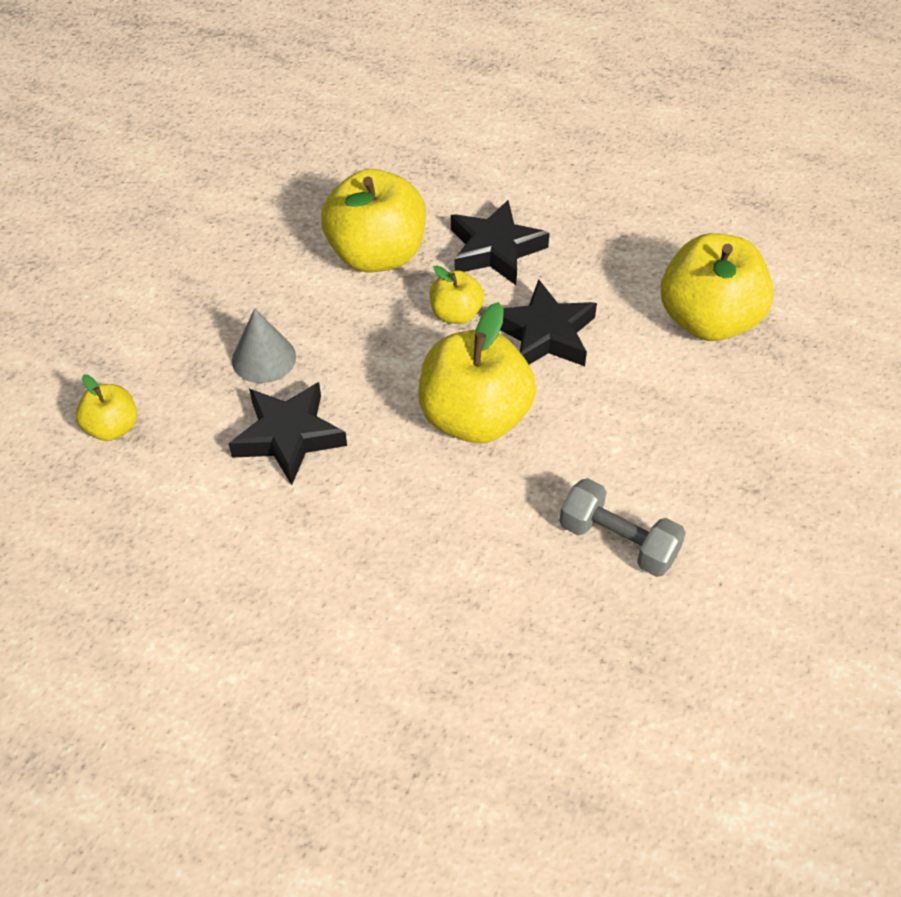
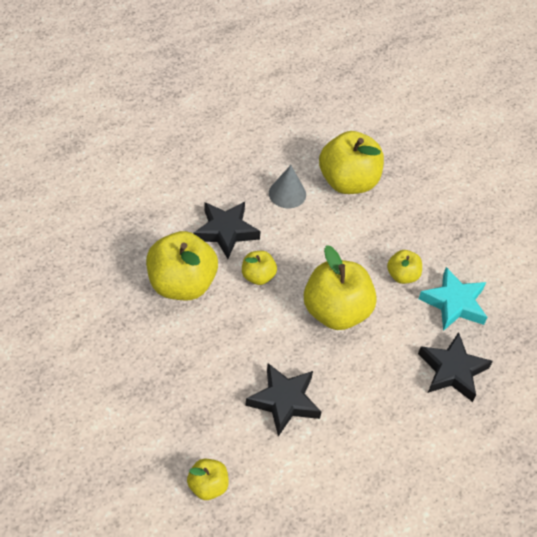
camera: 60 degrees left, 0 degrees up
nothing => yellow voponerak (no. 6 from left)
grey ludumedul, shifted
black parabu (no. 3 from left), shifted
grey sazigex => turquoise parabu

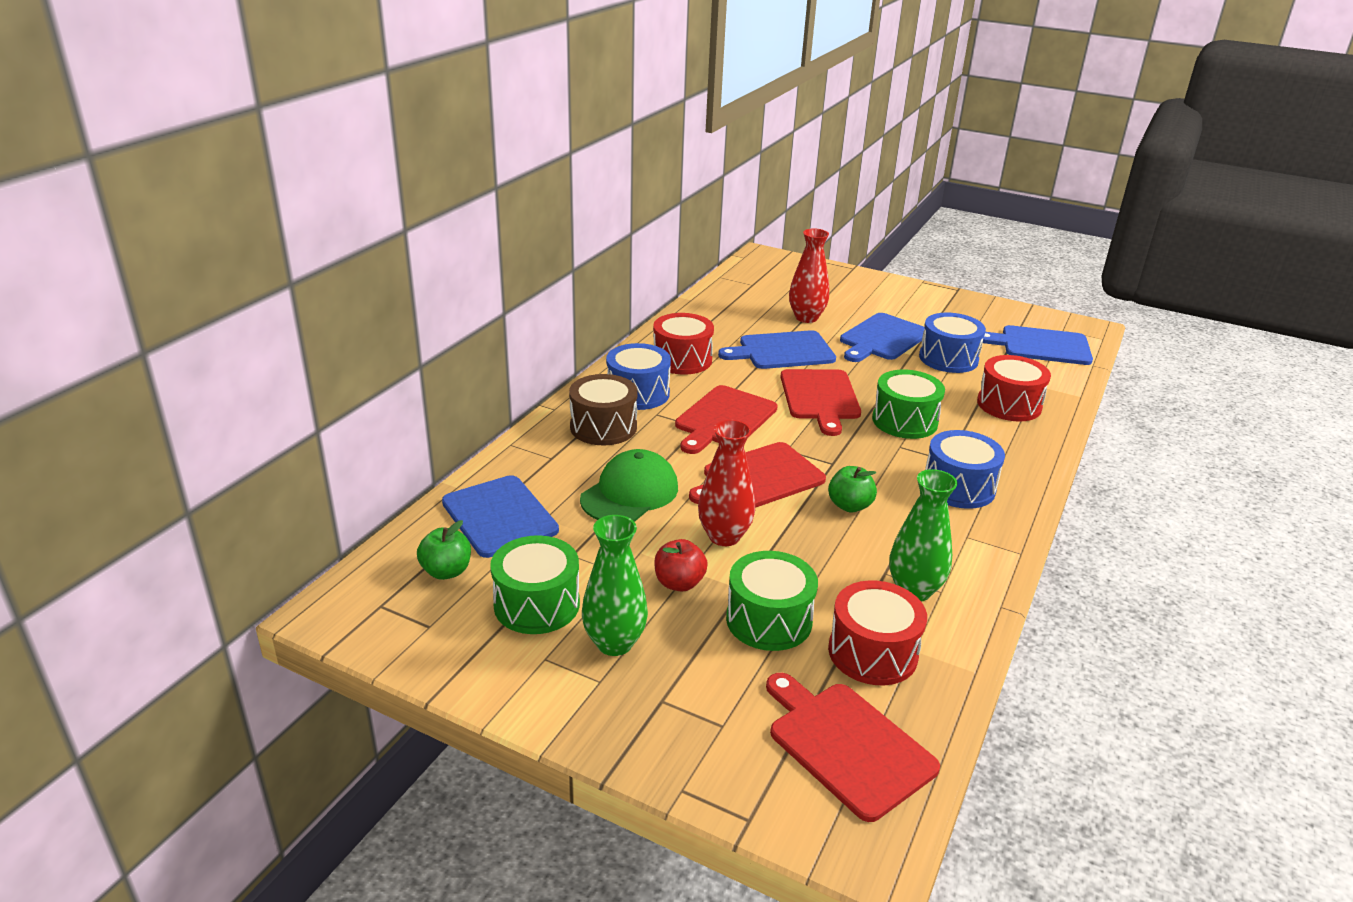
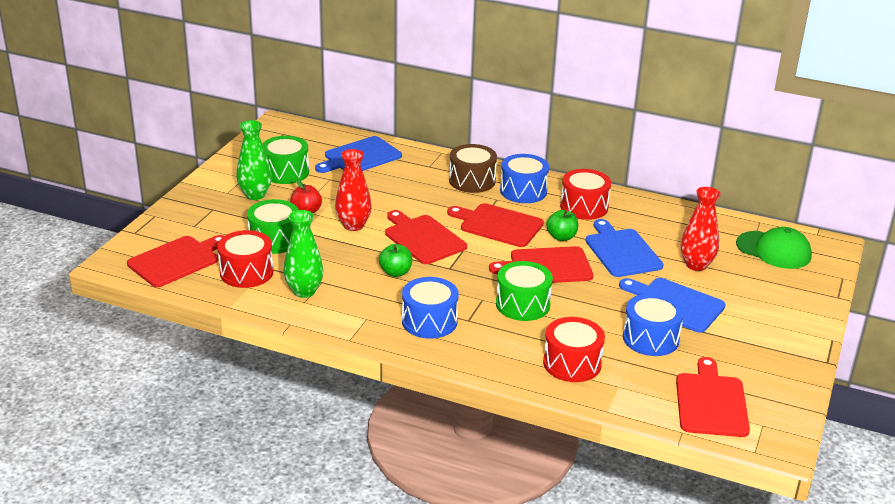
camera: 85 degrees right, 0 degrees up
green voponerak (no. 1 from left in the first image) => green voponerak (no. 2 from left), shifted
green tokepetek, shifted
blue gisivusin (no. 4 from left) => red gisivusin (no. 5 from left)

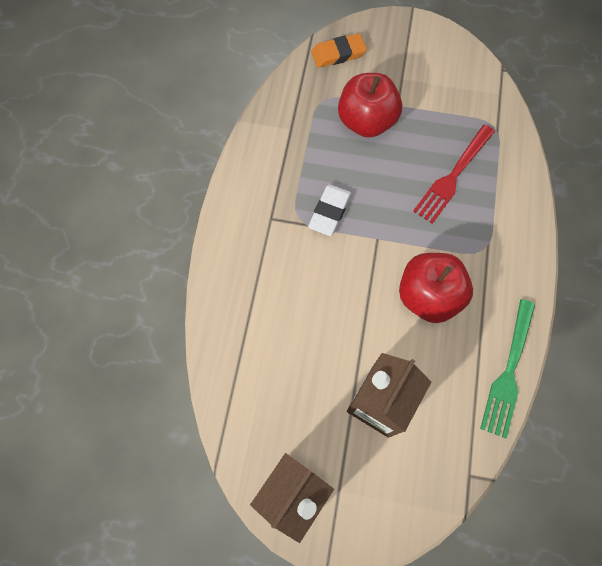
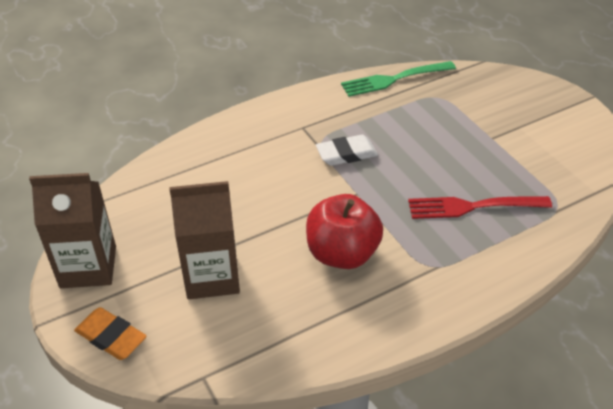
camera: 50 degrees right, 25 degrees down
red voponerak (no. 1 from left) => nothing
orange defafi, shifted
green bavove, shifted

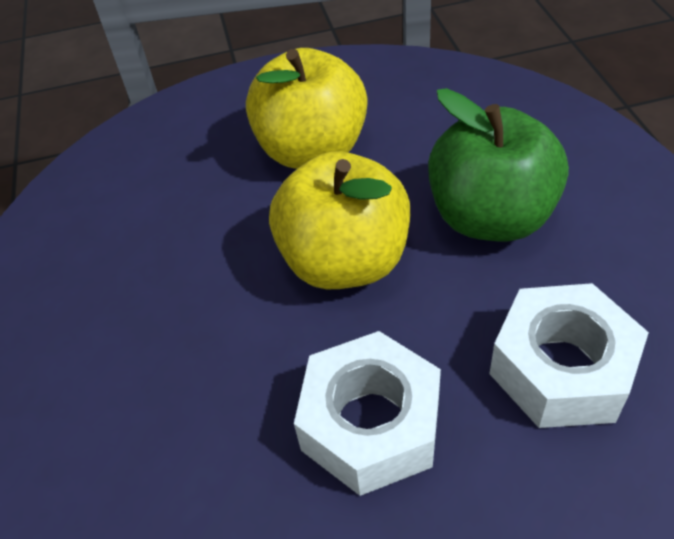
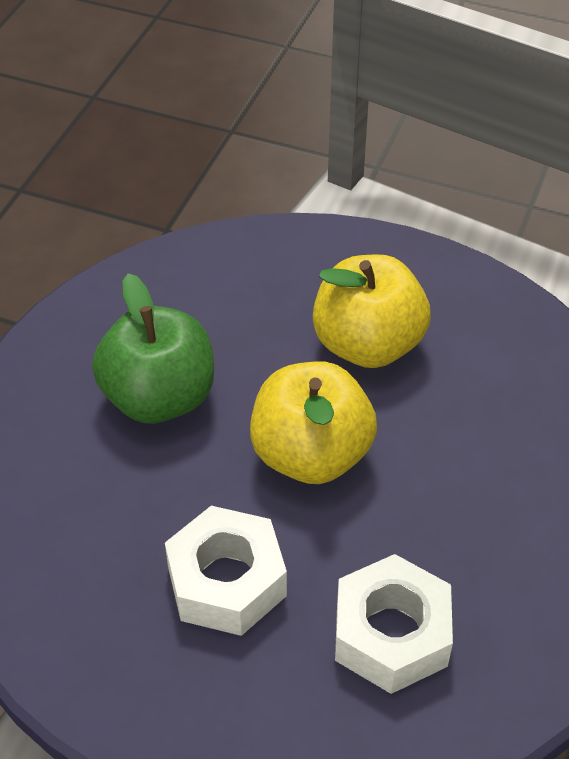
camera: 30 degrees right, 0 degrees up
green voponerak, shifted

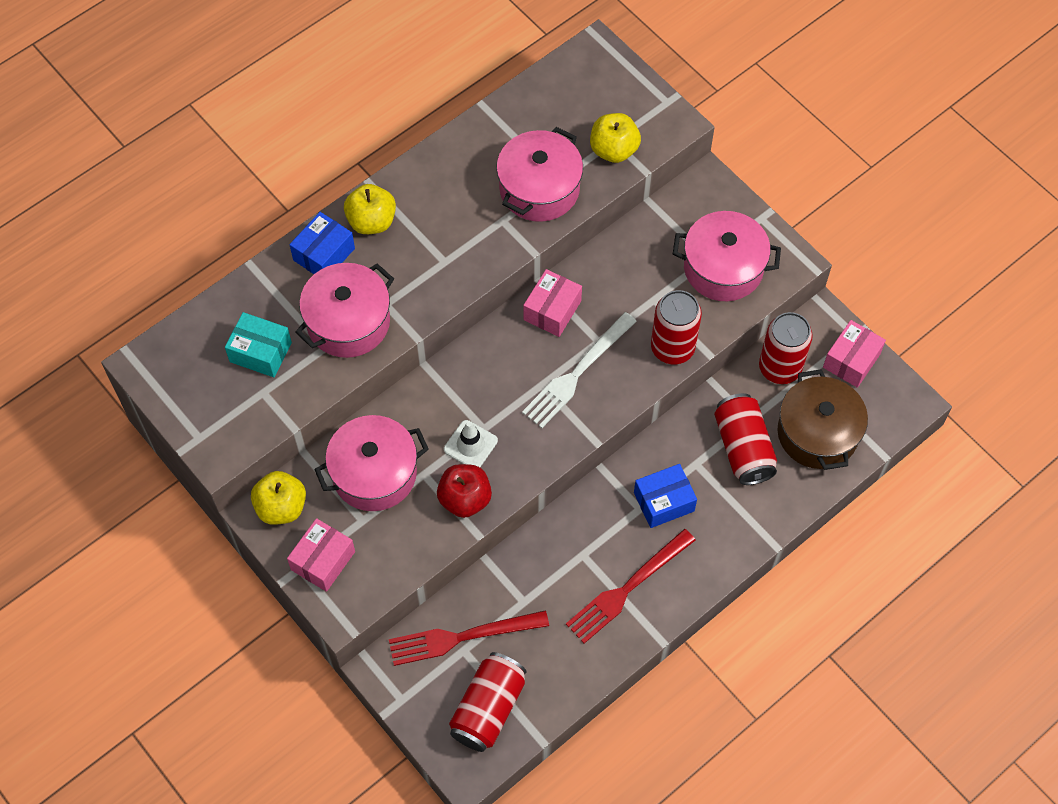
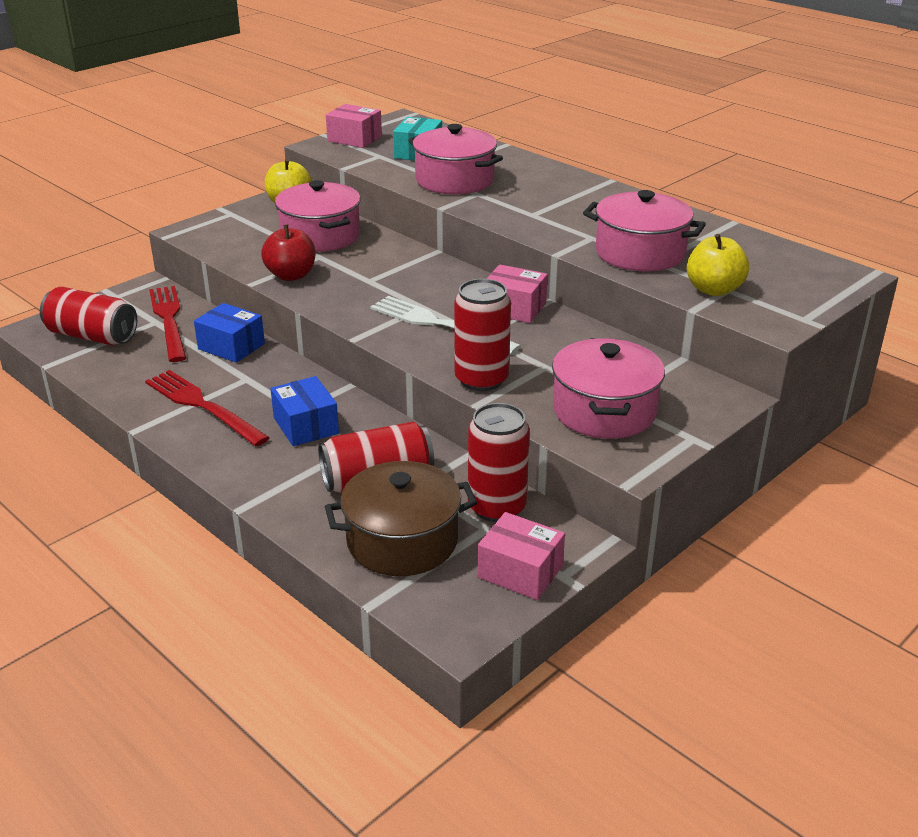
camera: 85 degrees right, 30 degrees down
yellow voponerak (no. 2 from left) => nothing
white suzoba => nothing
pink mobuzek (no. 1 from left), shifted
blue mobuzek (no. 1 from left), shifted

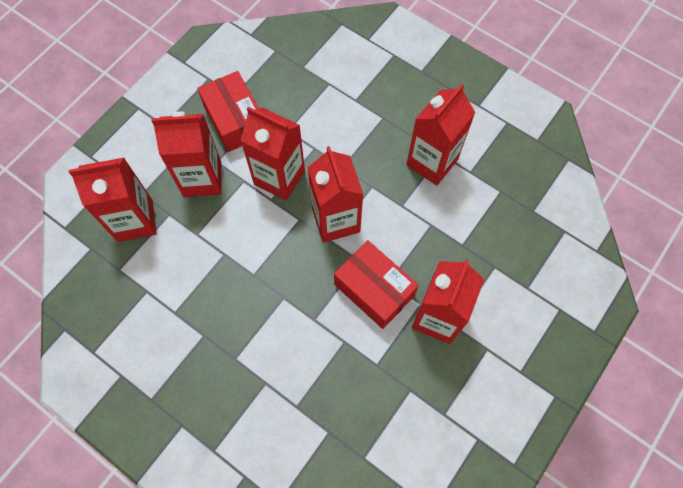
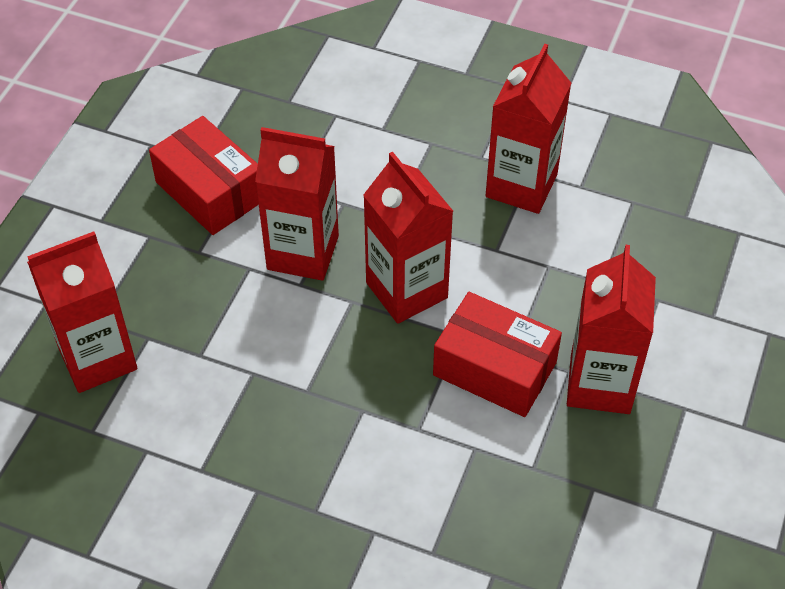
camera: 15 degrees left, 15 degrees down
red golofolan (no. 2 from left) => nothing

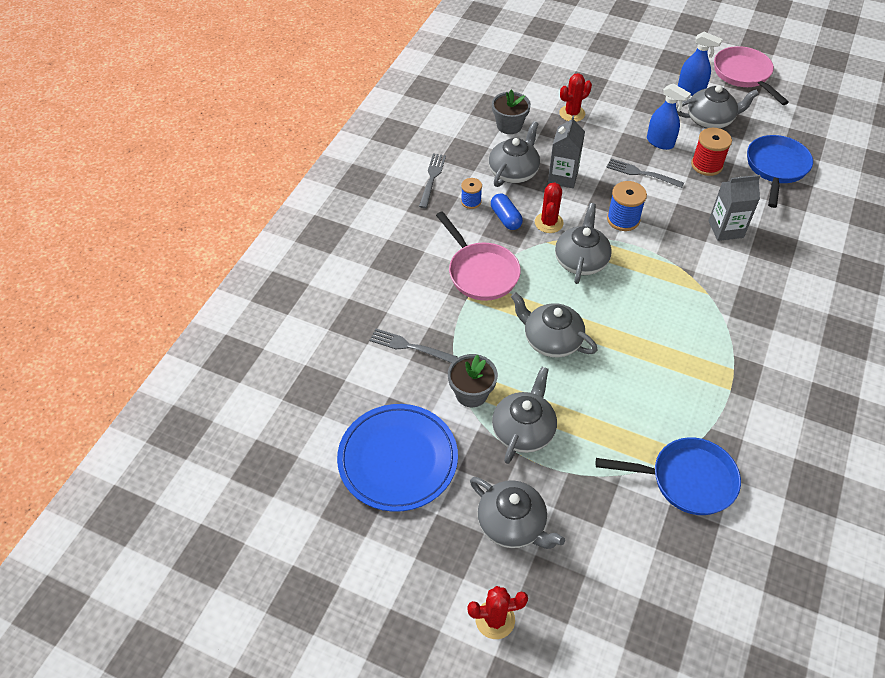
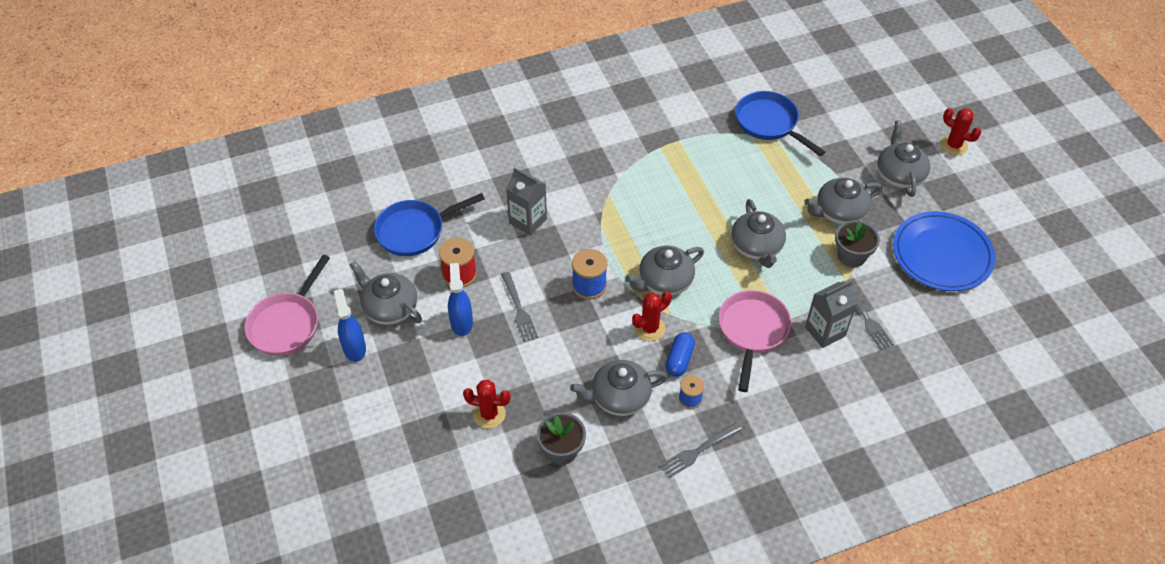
camera: 135 degrees left, 0 degrees up
grey golofolan (no. 1 from left in the first image) => grey golofolan (no. 2 from left), shifted

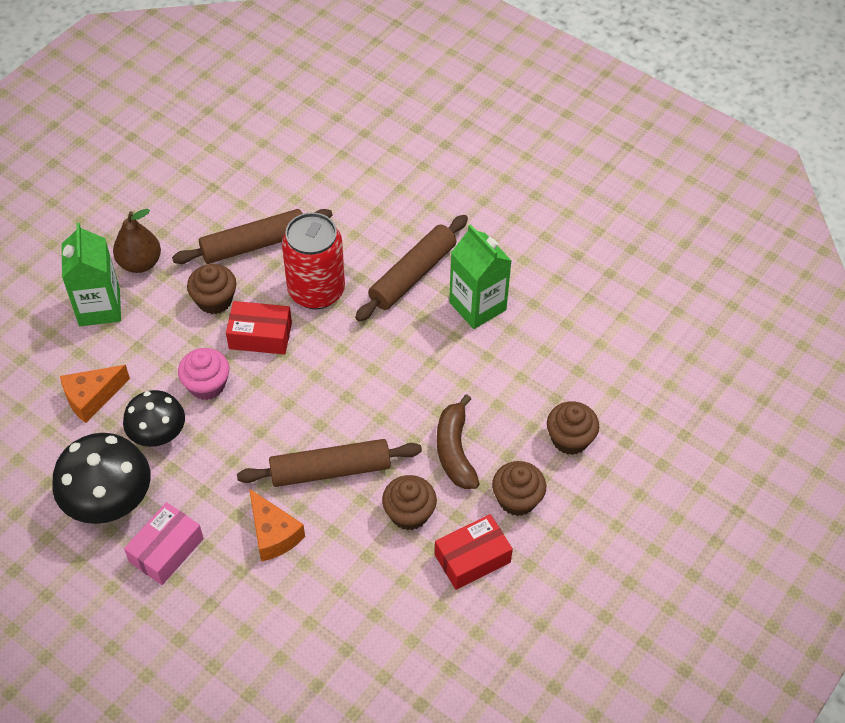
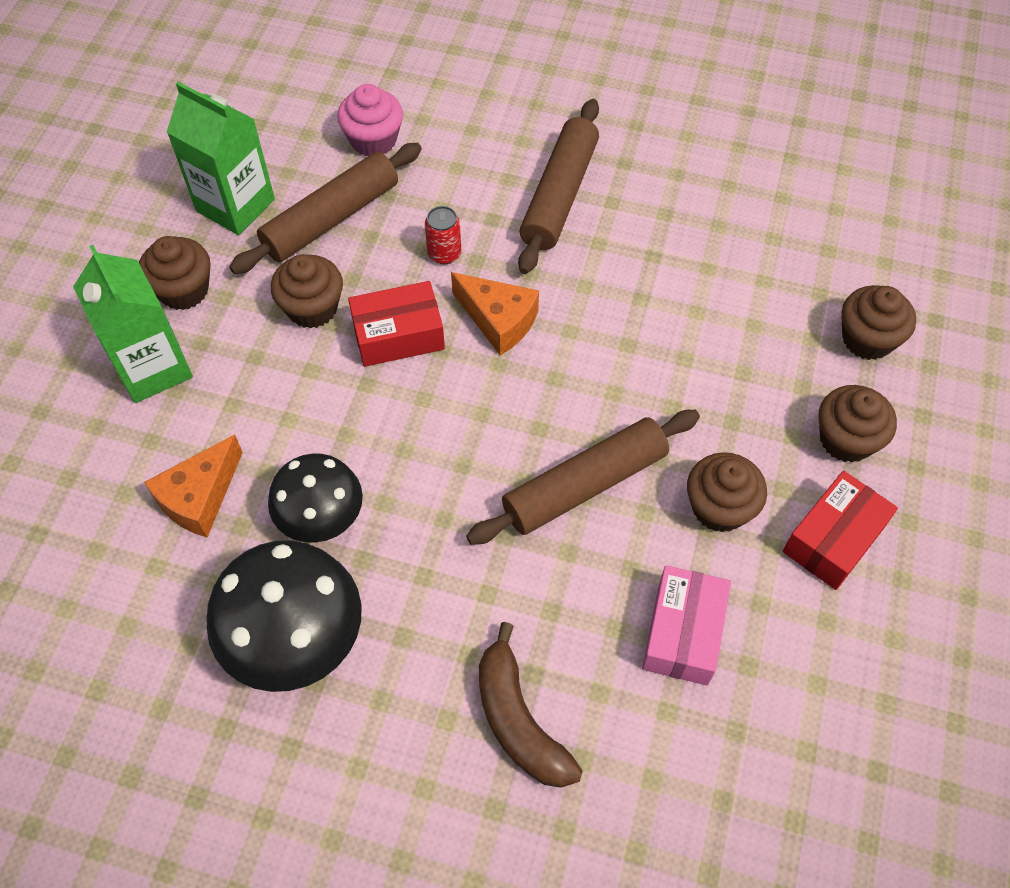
camera: 20 degrees left, 5 degrees up
pink mobuzek, shifted
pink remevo, shifted
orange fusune (no. 2 from left), shifted
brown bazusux, shifted
green golofolan (no. 2 from left), shifted
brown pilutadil => brown remevo (no. 1 from left)
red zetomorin, x0.42

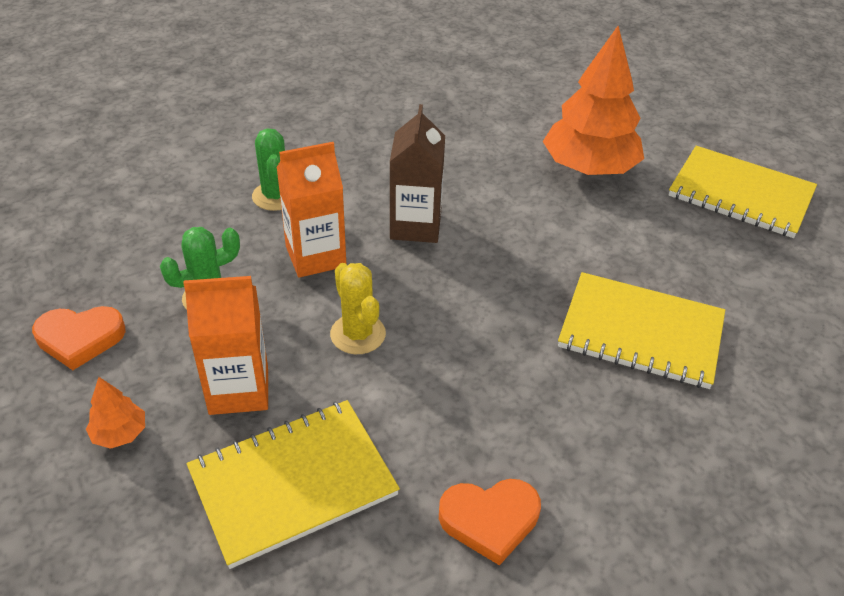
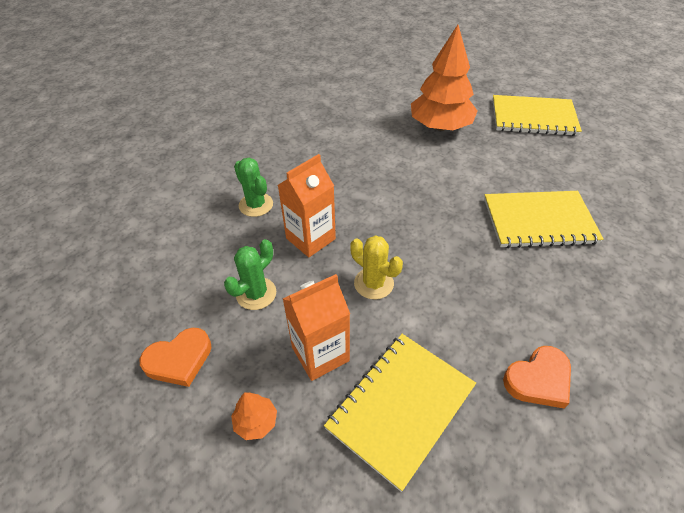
camera: 20 degrees left, 5 degrees up
brown golofolan => nothing

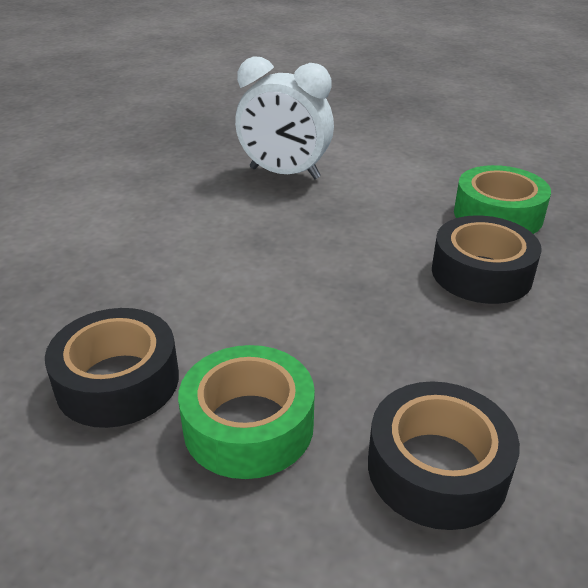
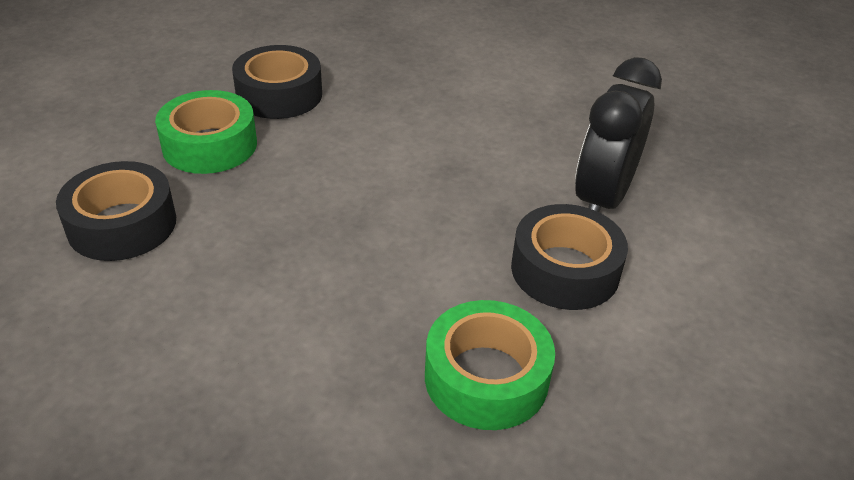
camera: 95 degrees right, 5 degrees up
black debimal (no. 3 from left), shifted
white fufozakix => black fufozakix

